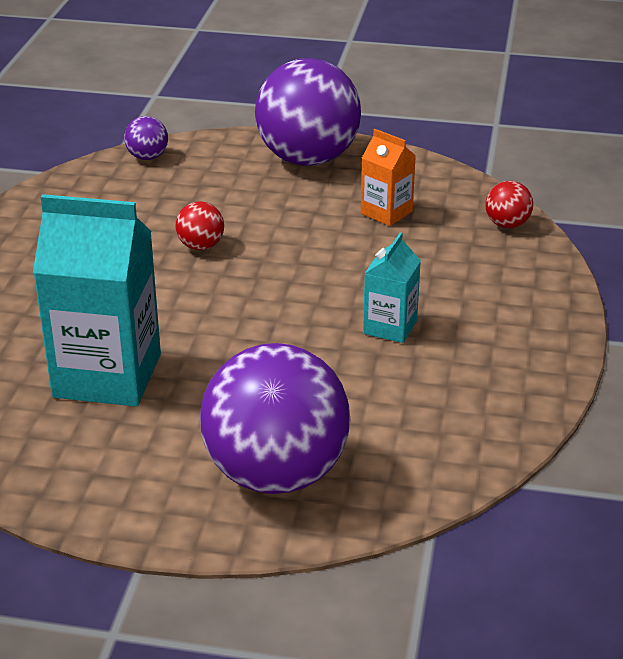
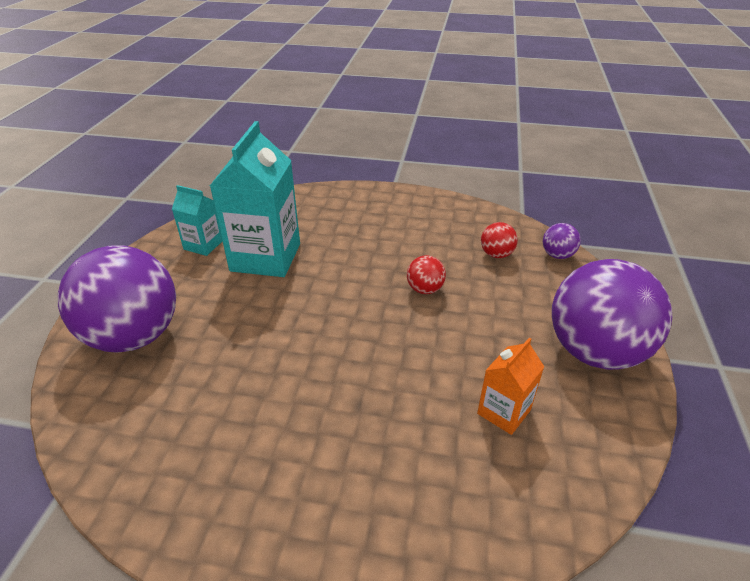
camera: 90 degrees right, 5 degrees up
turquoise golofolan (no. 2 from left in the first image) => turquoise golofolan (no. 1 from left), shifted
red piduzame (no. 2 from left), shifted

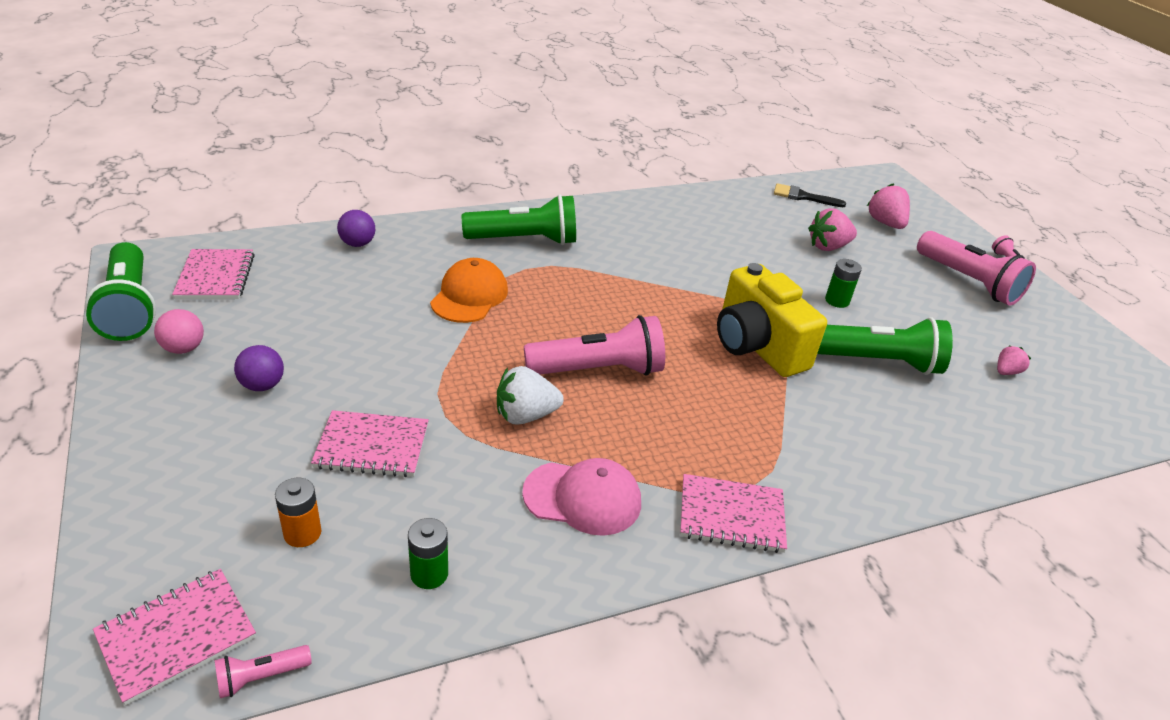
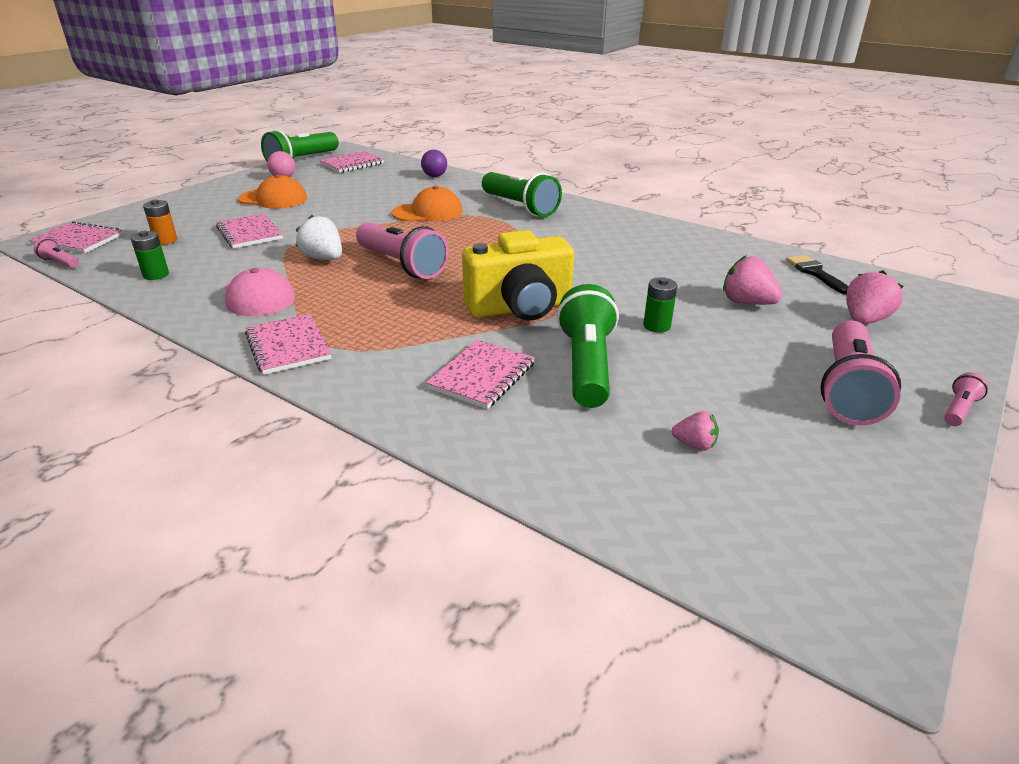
camera: 60 degrees right, 5 degrees down
nothing => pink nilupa (no. 5 from left)
purple piduzame (no. 1 from left) => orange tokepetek (no. 1 from left)
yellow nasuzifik, 135 degrees counterclockwise
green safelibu (no. 3 from left), 150 degrees counterclockwise

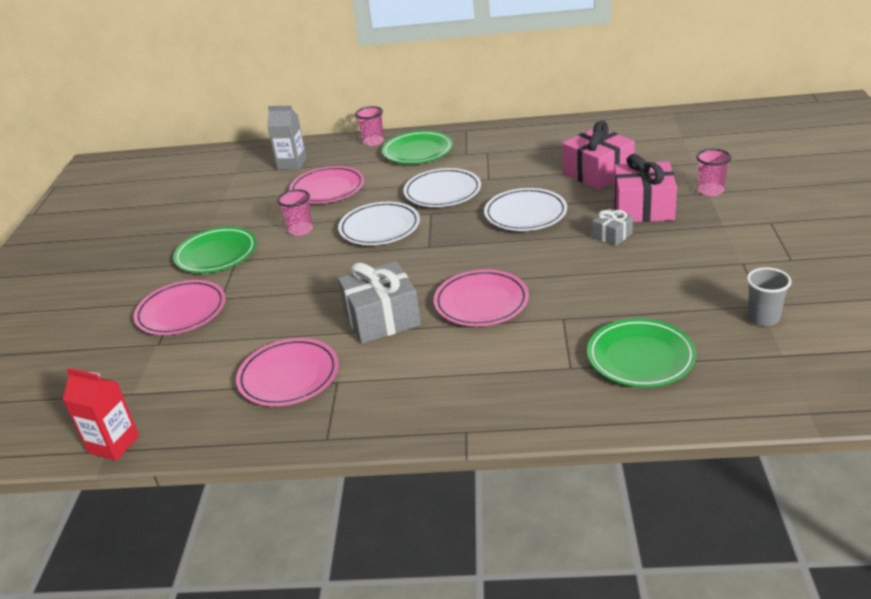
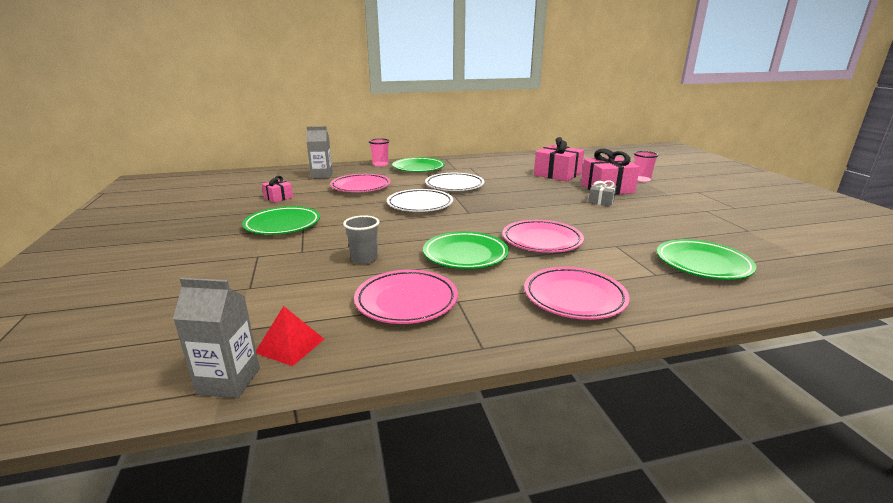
camera: 20 degrees left, 10 degrees down
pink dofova (no. 1 from left) => nothing
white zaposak (no. 3 from left) => nothing
nothing => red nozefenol
nothing => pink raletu (no. 1 from left)
pink zaposak (no. 1 from left in the first image) => pink zaposak (no. 4 from left), shifted
grey dofova, shifted
grey raletu (no. 1 from left) => green zaposak (no. 3 from left)
red golofolan => grey golofolan (no. 1 from left)

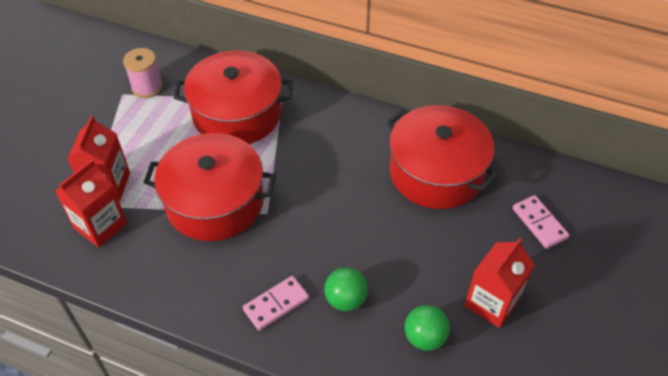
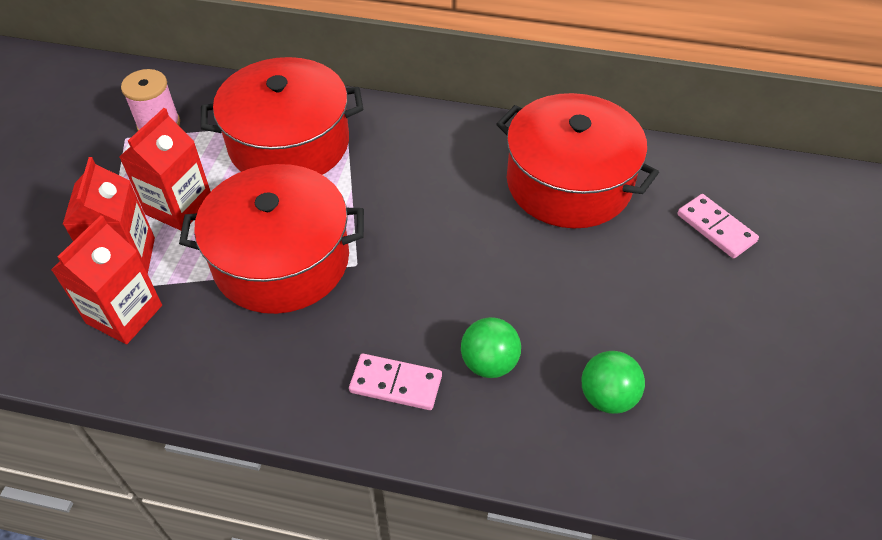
camera: 10 degrees left, 0 degrees up
red golofolan (no. 3 from left), shifted
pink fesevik (no. 1 from left), 60 degrees clockwise

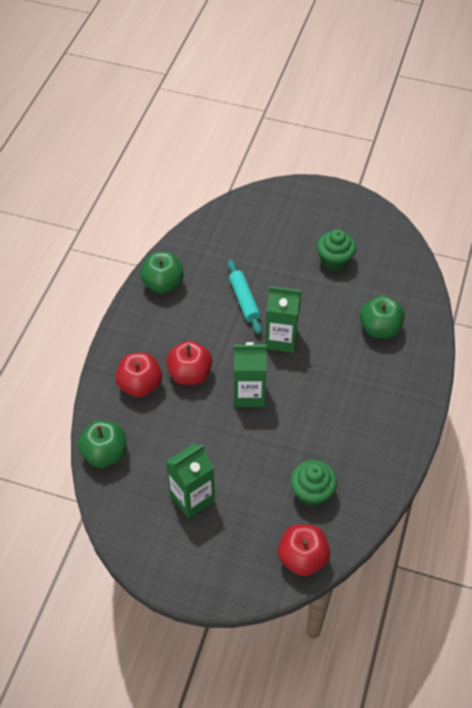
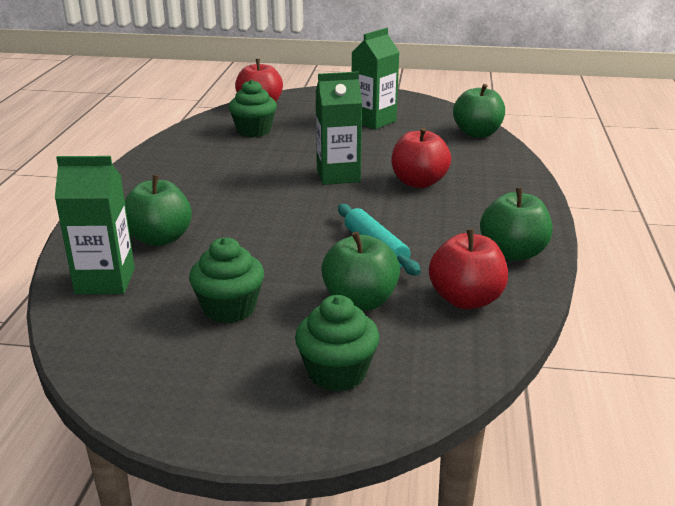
camera: 170 degrees right, 25 degrees down
nothing => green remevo (no. 3 from left)
nothing => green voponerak (no. 2 from left)
red voponerak (no. 1 from left in the first image) => red voponerak (no. 3 from left), shifted
green golofolan (no. 3 from left in the first image) => green golofolan (no. 1 from left), shifted

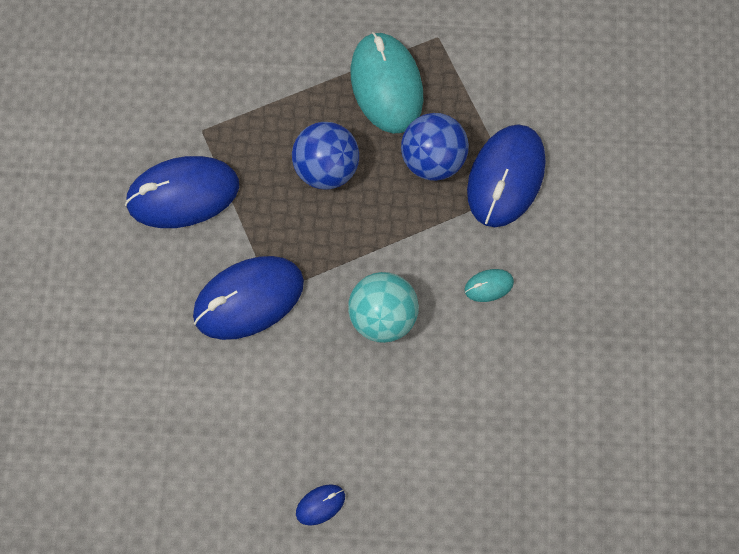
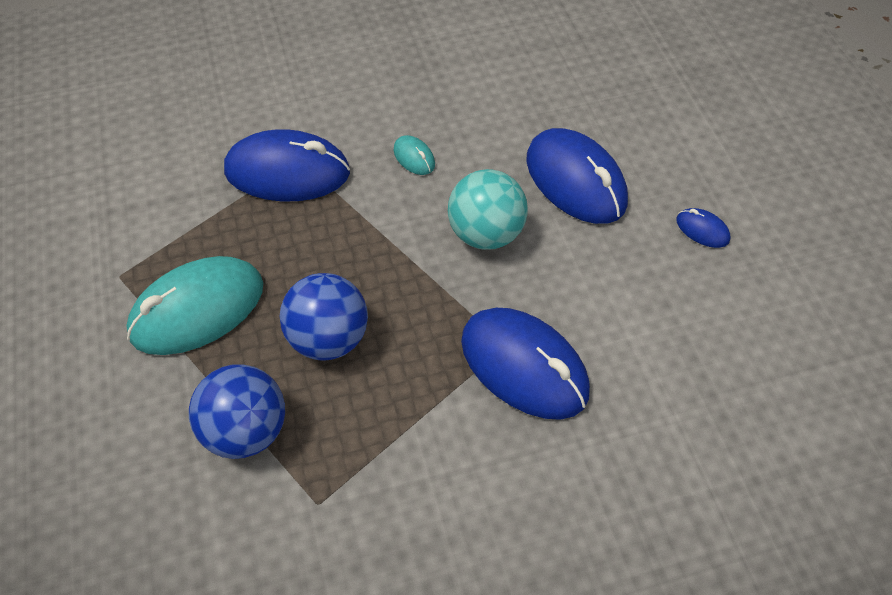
camera: 110 degrees left, 15 degrees down
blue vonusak (no. 1 from left in the first image) => blue vonusak (no. 3 from left), shifted
blue piduzame (no. 2 from left in the first image) => blue piduzame (no. 1 from left), shifted

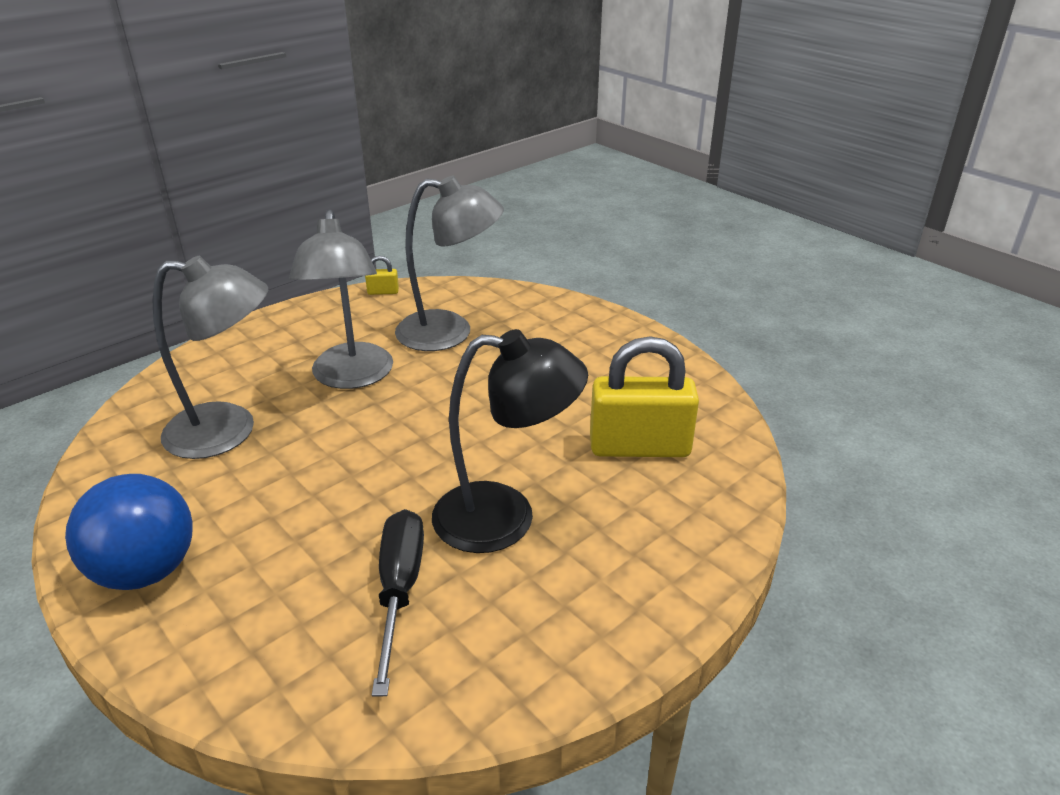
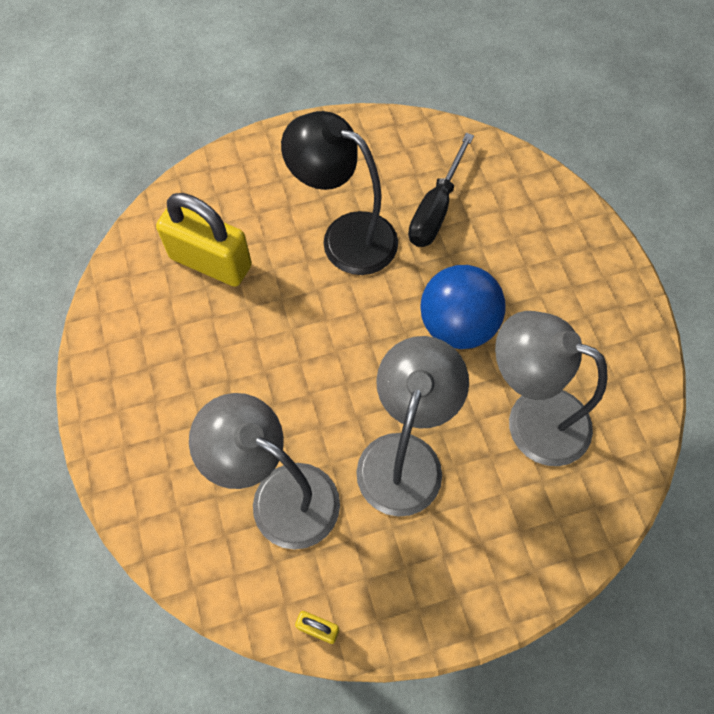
camera: 155 degrees left, 30 degrees up
blue piduzame, shifted

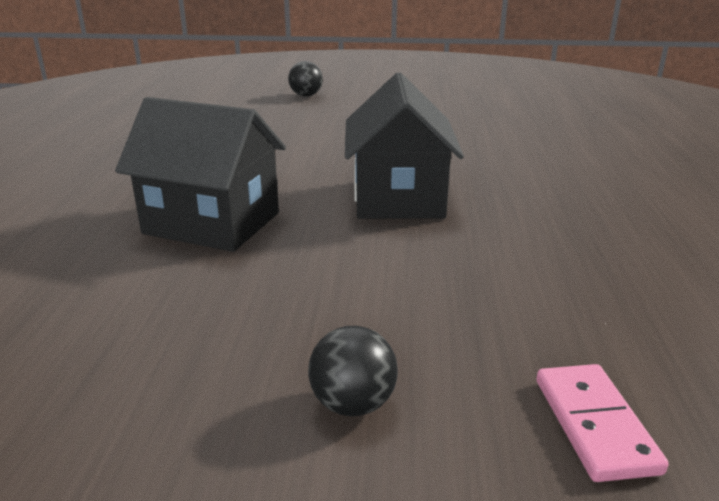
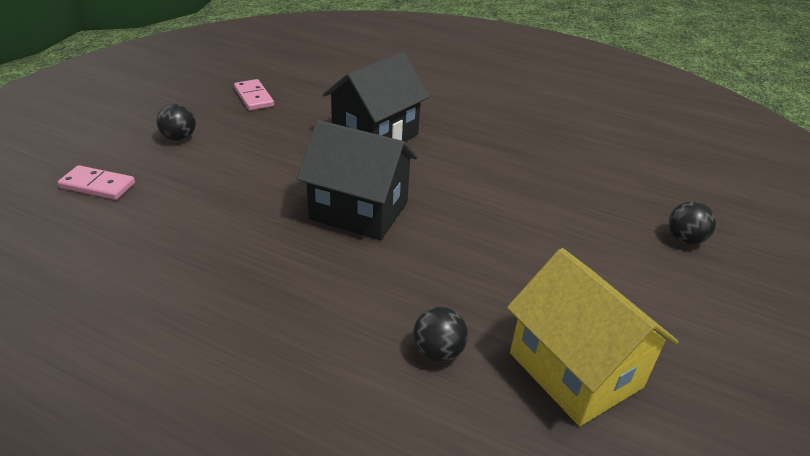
camera: 110 degrees right, 10 degrees up
nothing => pink fesevik (no. 2 from left)
nothing => black piduzame (no. 2 from left)
nothing => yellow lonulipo

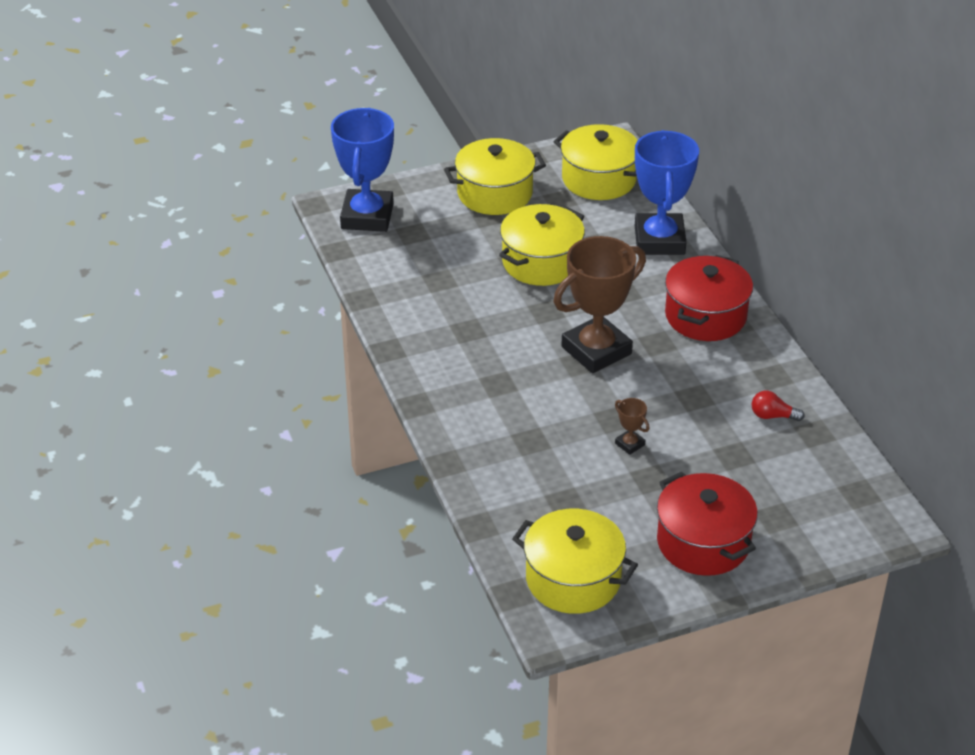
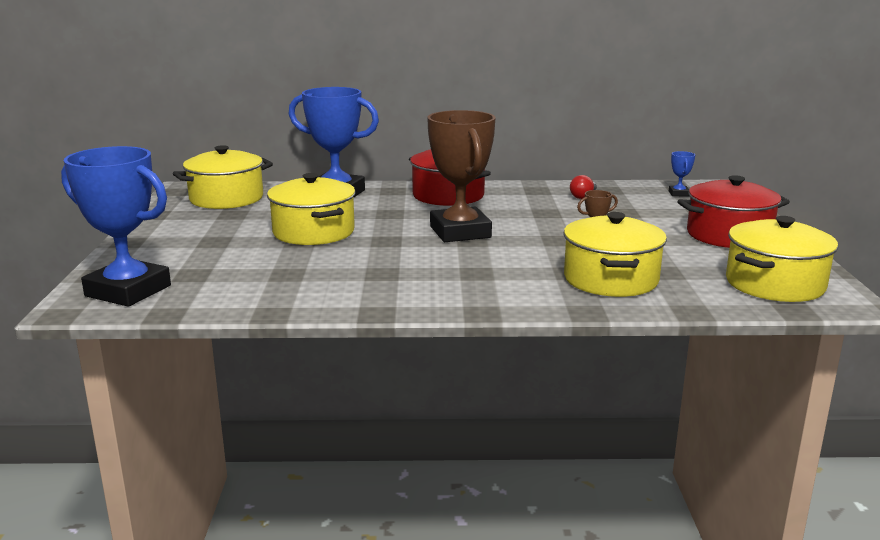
camera: 70 degrees left, 20 degrees down
nothing => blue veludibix (no. 3 from left)
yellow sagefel (no. 1 from left in the first image) => yellow sagefel (no. 3 from left), shifted

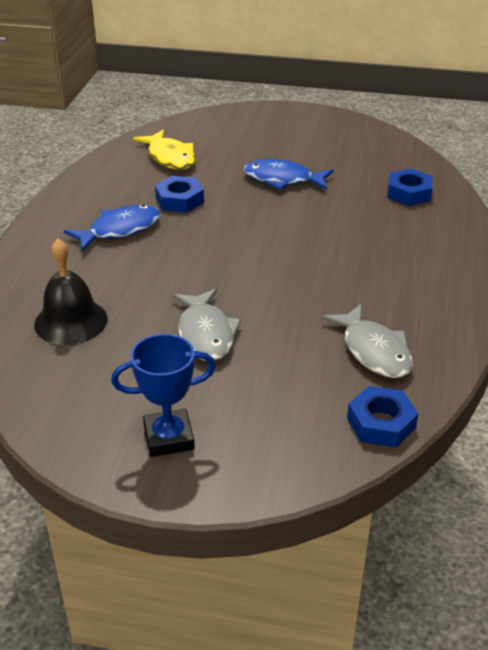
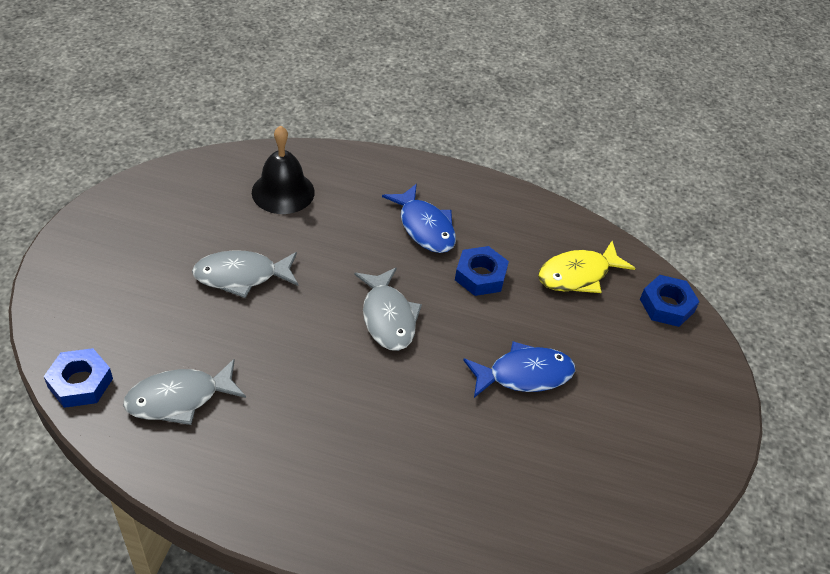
camera: 90 degrees right, 10 degrees up
blue veludibix => nothing
nothing => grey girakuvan (no. 3 from left)
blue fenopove (no. 3 from left), shifted
blue girakuvan (no. 2 from left), 60 degrees clockwise

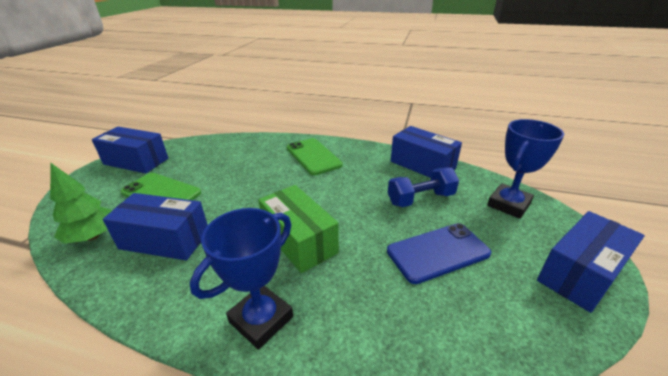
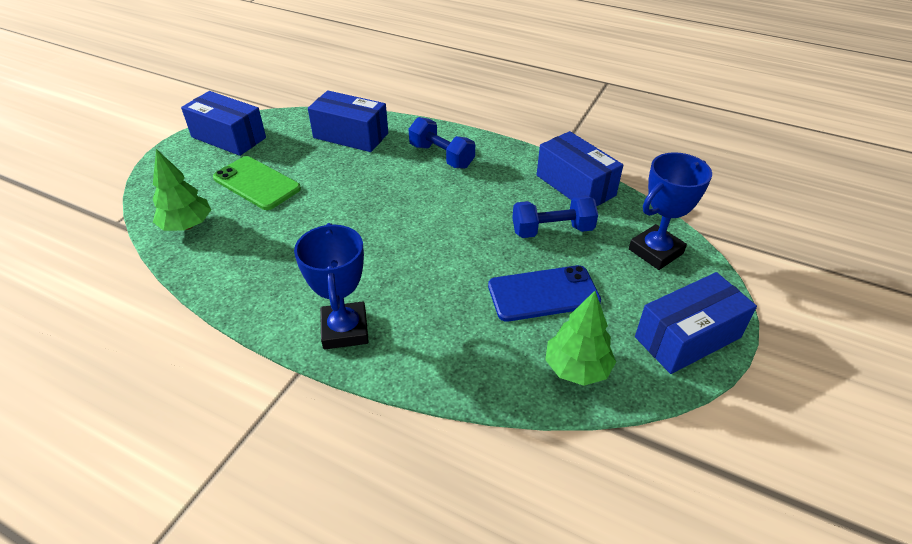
camera: 10 degrees right, 10 degrees up
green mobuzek => nothing
nothing => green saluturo (no. 2 from left)
blue mobuzek (no. 2 from left), shifted
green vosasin (no. 2 from left) => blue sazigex (no. 1 from left)
blue veludibix (no. 1 from left), 60 degrees counterclockwise

